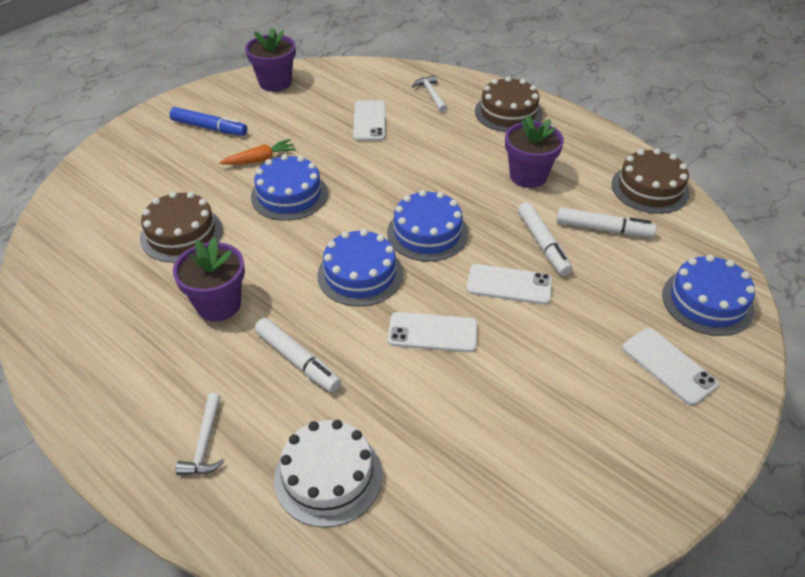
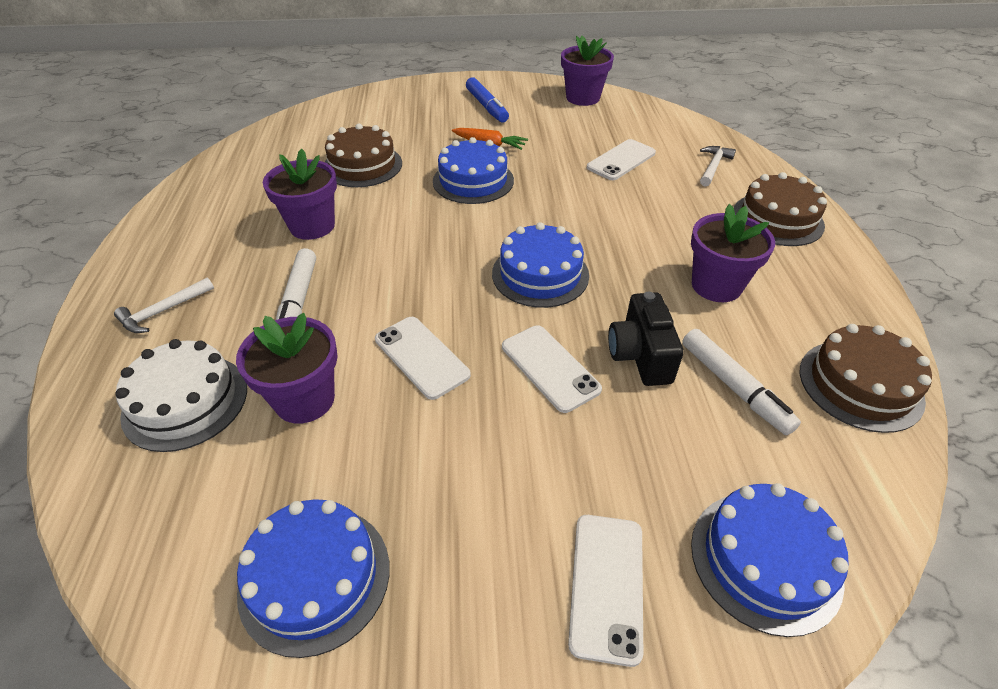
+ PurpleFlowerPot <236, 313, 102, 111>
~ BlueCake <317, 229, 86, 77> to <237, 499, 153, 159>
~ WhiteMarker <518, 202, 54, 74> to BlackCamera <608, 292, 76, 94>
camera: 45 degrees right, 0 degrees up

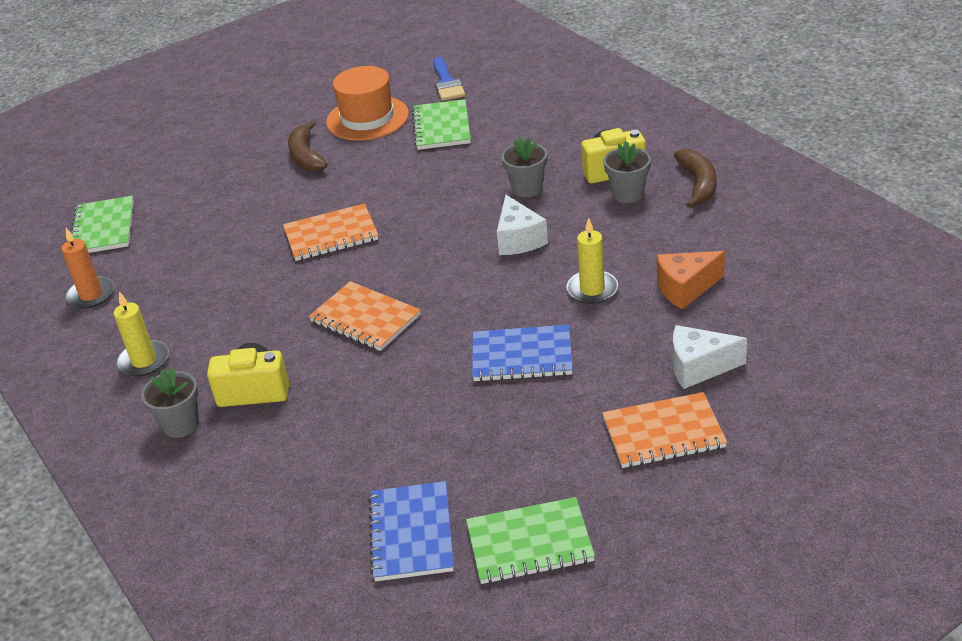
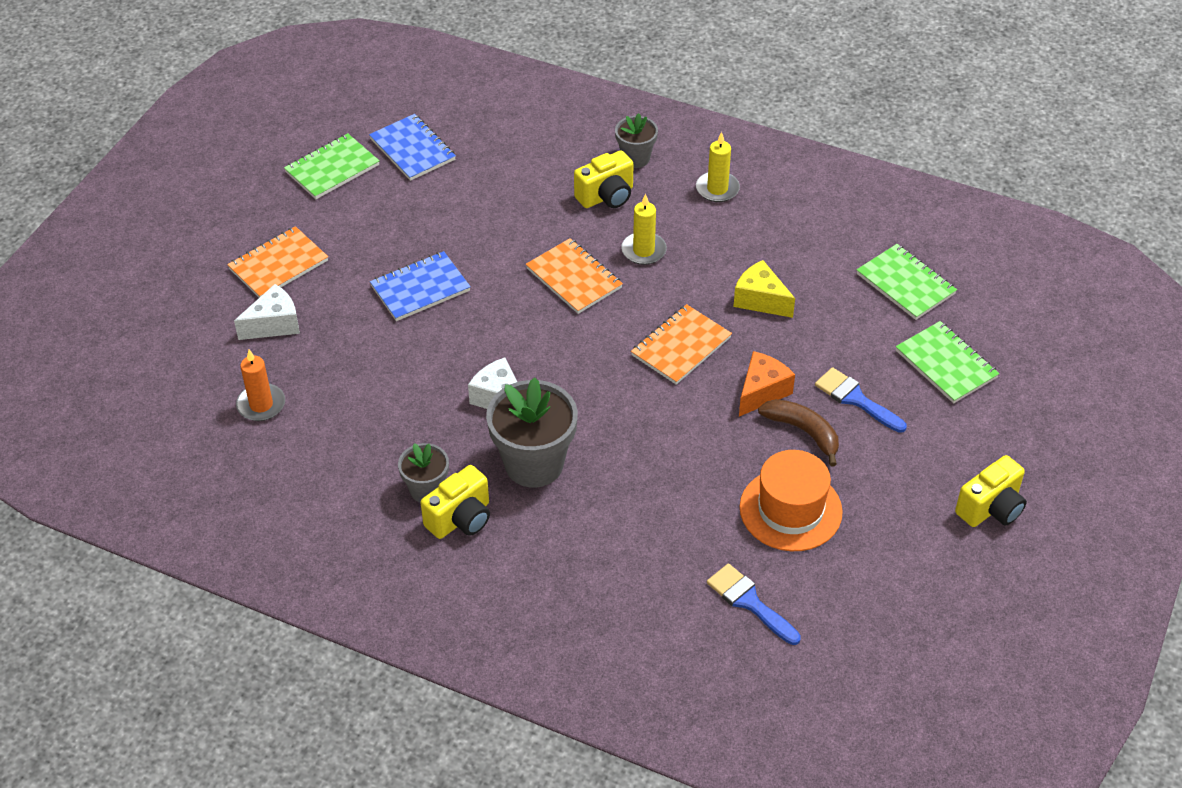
- BrownBanana <674, 149, 43, 59>
+ YellowCheese <733, 260, 62, 58>
+ BlueBrush <815, 367, 92, 66>
+ YellowCamera <955, 455, 72, 72>
~ OrangeCandle <61, 228, 53, 81> to <236, 350, 49, 71>
~ GreenNotebook <412, 99, 59, 51> to <896, 321, 103, 82>
~ YellowCandle <566, 218, 52, 86> to <621, 194, 46, 71>
~ OrangeCheese <657, 251, 68, 58> to <739, 351, 56, 65>
~ OrangeNotebook <309, 281, 112, 70> = <526, 238, 97, 76> 45 degrees clockwise
~ GreyFlowerPot <501, 137, 46, 60> = <486, 377, 92, 111> x1.79
camera: 145 degrees right, 10 degrees up

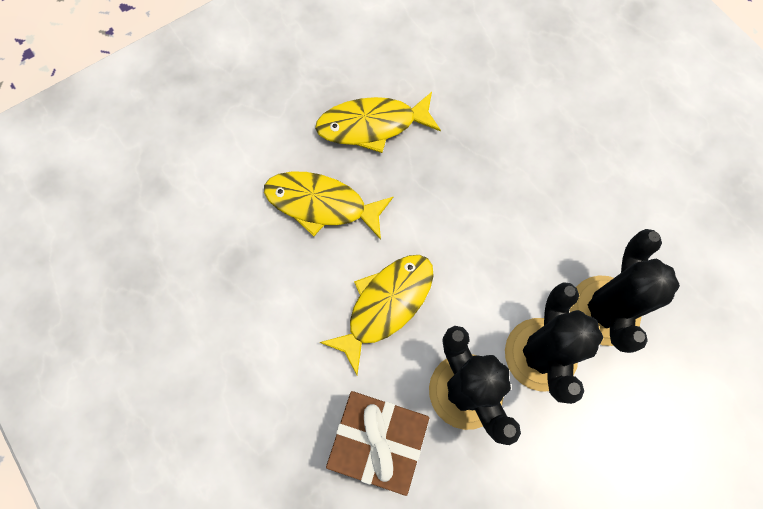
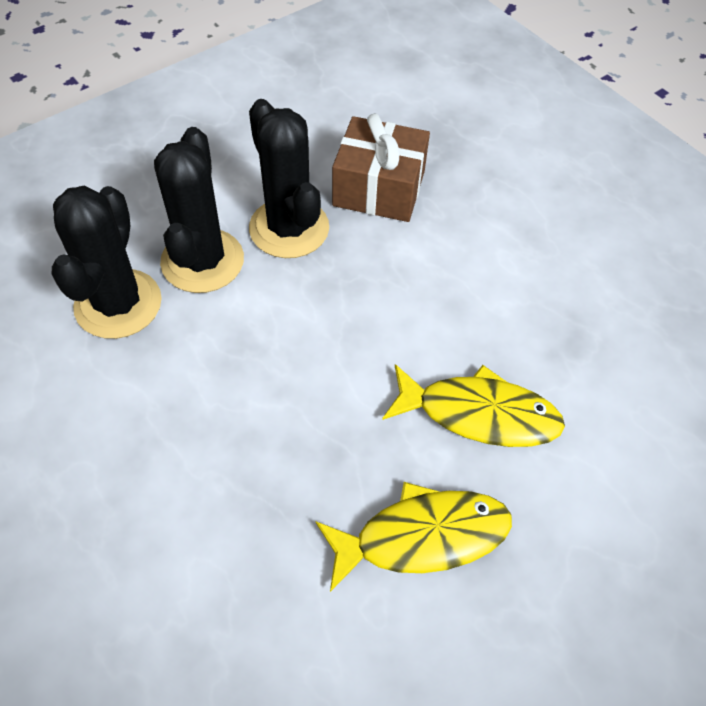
- YellowFish <320, 255, 114, 120>
camera: 175 degrees right, 15 degrees down

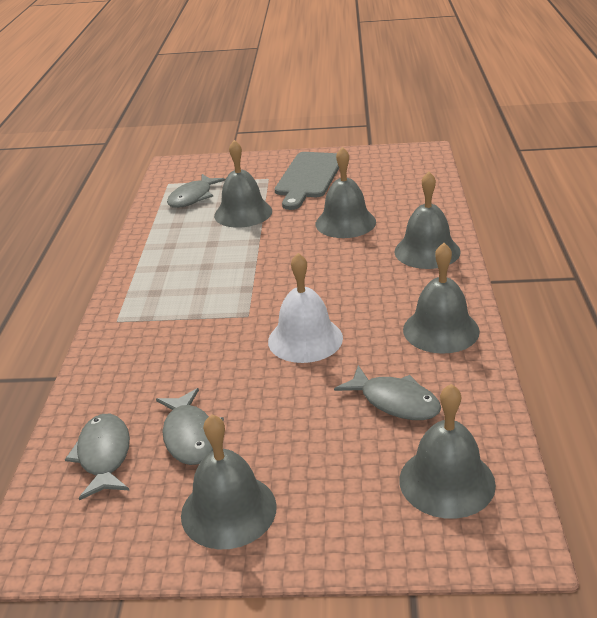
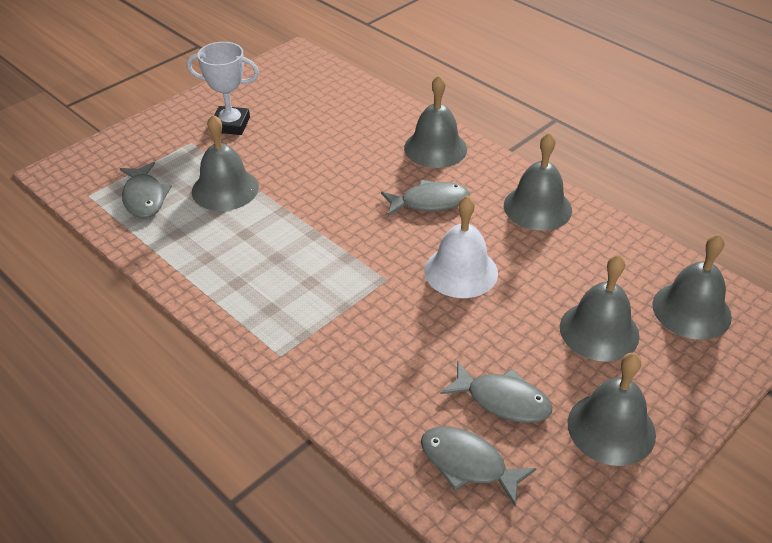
~ GreyBell <316, 147, 60, 91> to <560, 254, 80, 108>
~ GreyFish <334, 365, 107, 55> to <381, 180, 89, 36>
~ GreyCuttingBoard <275, 152, 64, 58> to WhiteTrophy <187, 42, 72, 93>
camera: 50 degrees left, 10 degrees up

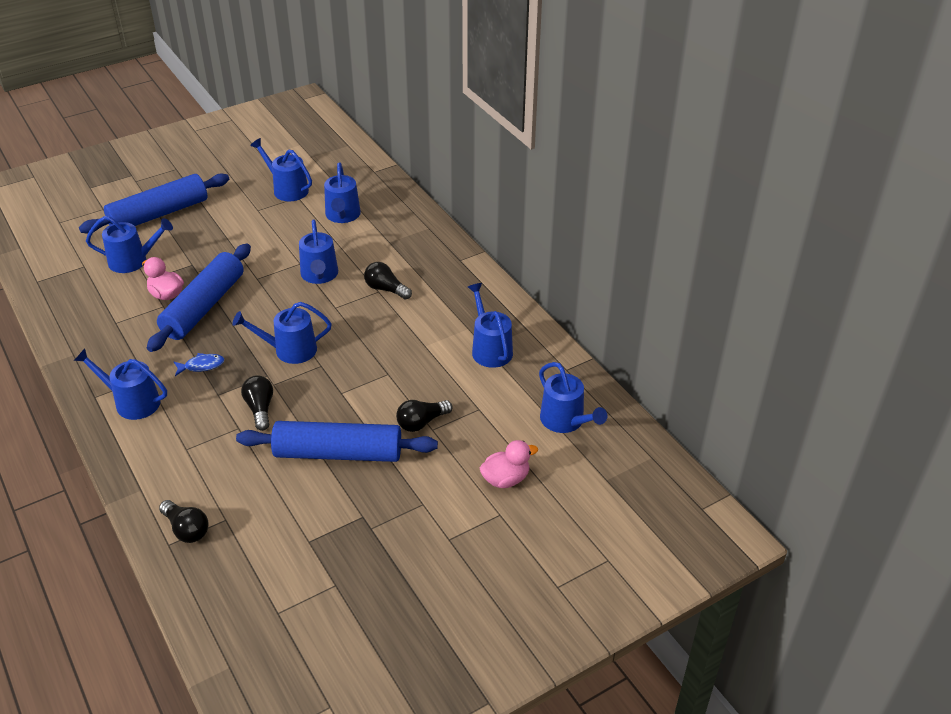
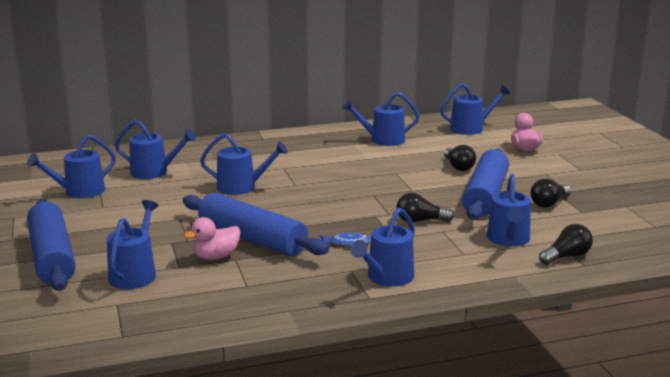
~ BlueWateringCan <232, 302, 100, 62> to <487, 174, 44, 73>
~ BlackLightBulb <364, 262, 48, 38> to <530, 179, 41, 29>
~ BlueFish <174, 353, 50, 23> = <319, 232, 52, 14> 90 degrees clockwise
camera: 75 degrees left, 20 degrees down

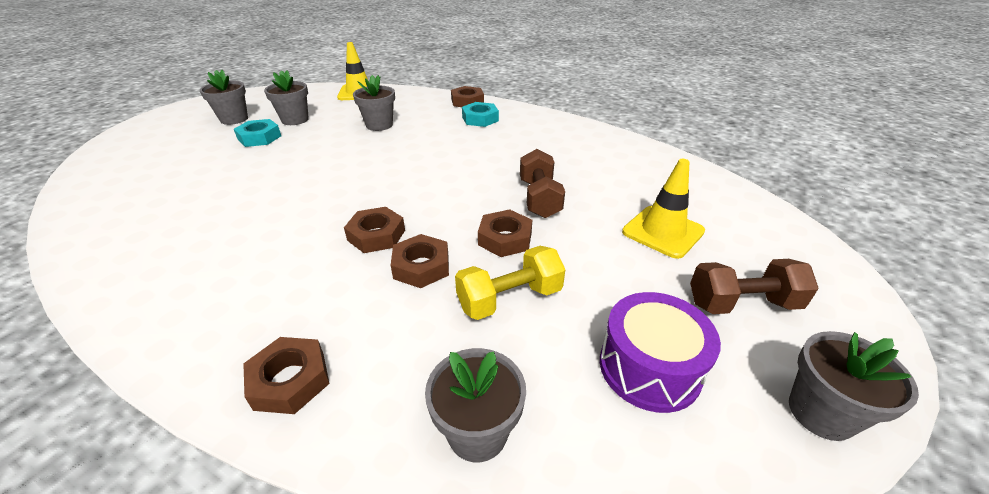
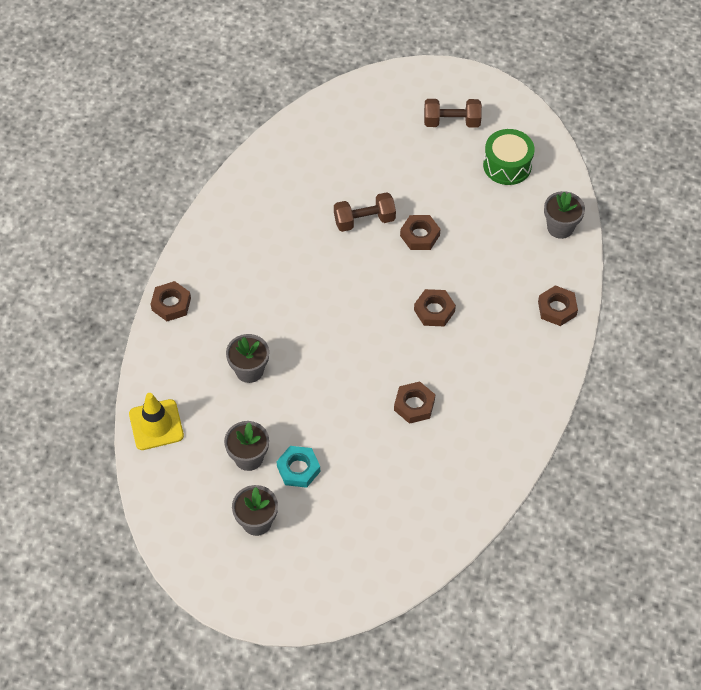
- YellowDumbbell <455, 246, 110, 74>
- TurquoiseNut <462, 102, 37, 25>
- YellowTrafficCone <622, 159, 83, 100>
- GreyFlowerPot <789, 331, 130, 110>
~ BrownNut <391, 234, 58, 54> to <394, 381, 41, 43>
~ PurpleDrum <600, 292, 121, 121> to GreenDrum <483, 129, 52, 56>
~ BrownDumbbell <690, 259, 129, 55> = <424, 99, 58, 28> 75 degrees counterclockwise
camera: 100 degrees left, 20 degrees up

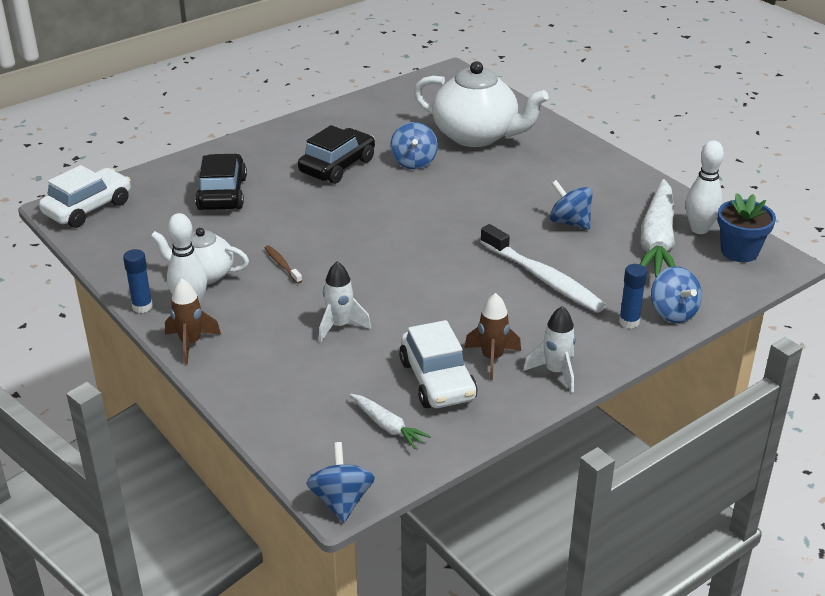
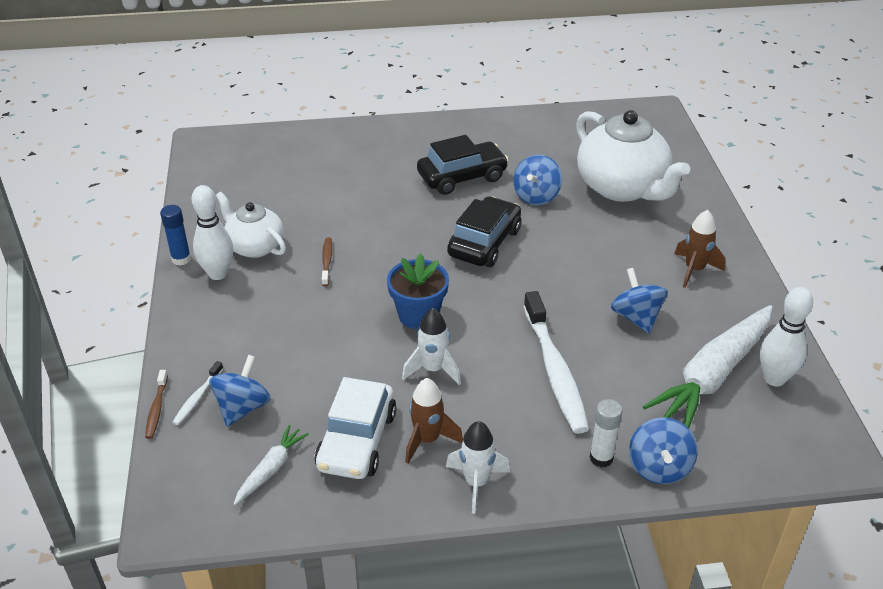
- WhiteCar <39, 165, 92, 63>
+ BrownToothbrush <145, 370, 23, 69>
+ WhiteToothbrush <172, 361, 51, 64>
~ BrownRocket <165, 278, 56, 86> to <674, 210, 51, 78>
~ BlackCar <195, 154, 52, 56> to <447, 196, 74, 71>
~ BlueSpinningTop <306, 442, 69, 81> to <209, 355, 62, 72>
~ WhiteRocket <319, 261, 52, 81> to <402, 308, 59, 77>
~ BlueFlowerPot <717, 193, 59, 69> to <387, 253, 62, 76>
~ BlueGlueStick <619, 264, 28, 64> to WhiteGlueStick <590, 399, 32, 69>
~ WhiteCarrot <350, 394, 81, 55> = <234, 425, 75, 80> 135 degrees counterclockwise
camera: 30 degrees right, 5 degrees up

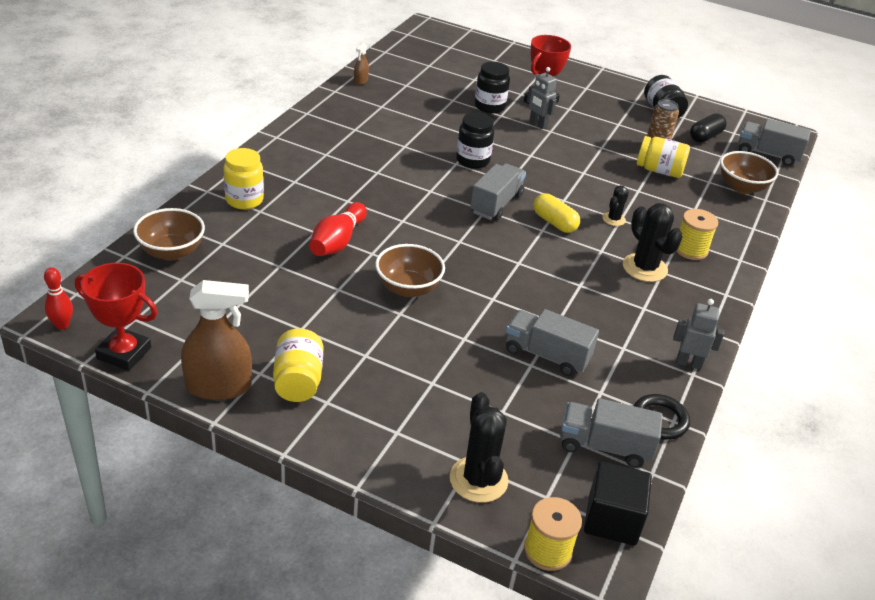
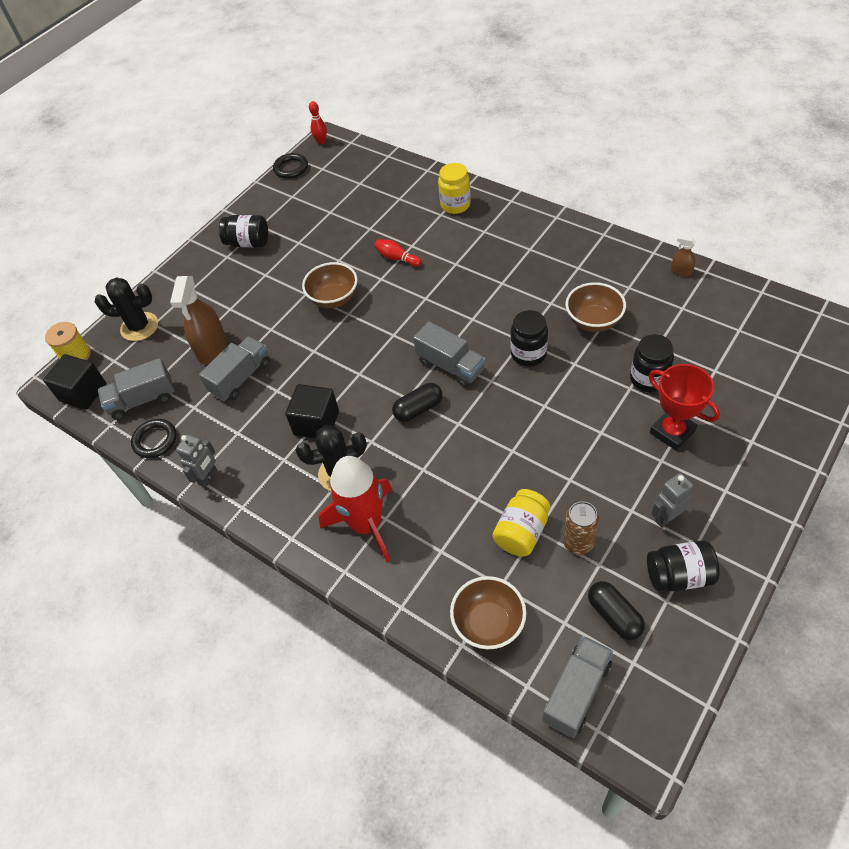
- BlackCactus <602, 185, 27, 41>
+ BlackCube <285, 384, 54, 54>
~ BrownBowl <133, 208, 72, 53> to <566, 282, 60, 50>
~ BrownSprayBottle <181, 280, 71, 120> to <170, 276, 57, 88>
~ GreyRobot <527, 67, 30, 62> to <651, 473, 42, 55>
~ RedTrophy <75, 263, 83, 108> to BlackRing <273, 153, 35, 26>
~ YellowSpool <676, 209, 42, 51> to RedRocket <319, 456, 73, 106>
~ YellowJar <273, 328, 50, 74> to BlackJar <219, 215, 49, 32>
~ YellowCapsule <534, 193, 46, 40> to BlackCapsule <392, 383, 51, 39>
~ GreyTruck <560, 398, 103, 70> = <98, 358, 77, 62> 135 degrees counterclockwise
~ RedBowlingPin <310, 202, 57, 54> = <375, 239, 46, 28> x0.64
camera: 110 degrees right, 15 degrees up

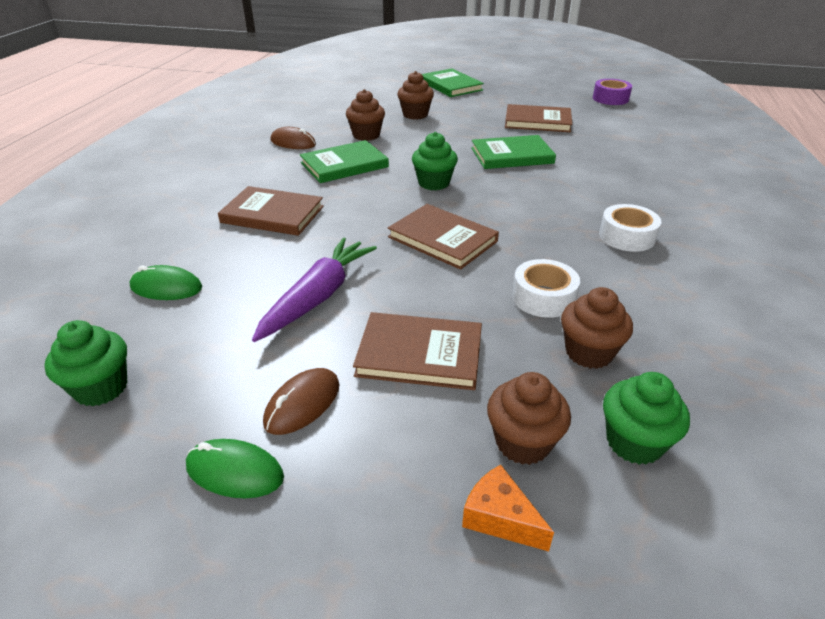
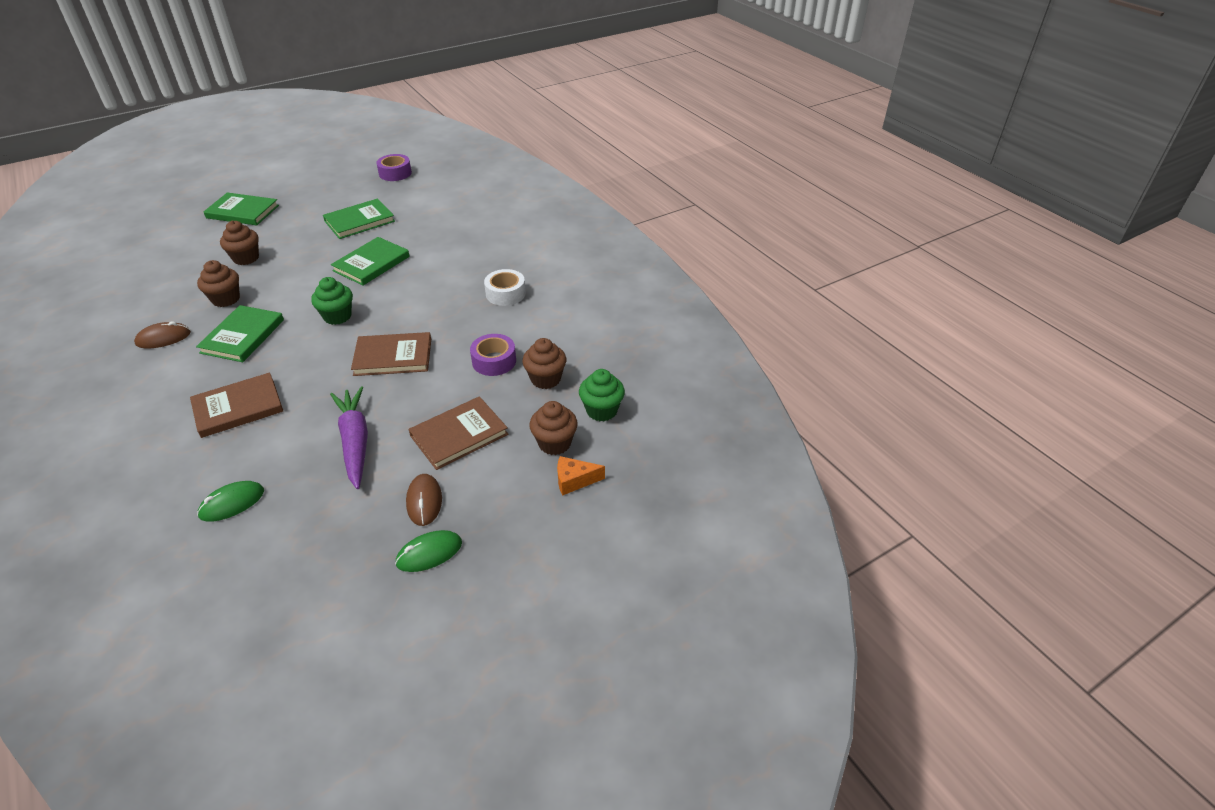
- GreenCupcake <45, 320, 82, 87>
~ BrownBook <505, 104, 67, 28> to GreenBook <323, 198, 72, 41>
~ WhiteTape <512, 259, 68, 59> to PurpleTape <470, 334, 46, 42>
camera: 45 degrees left, 5 degrees up

